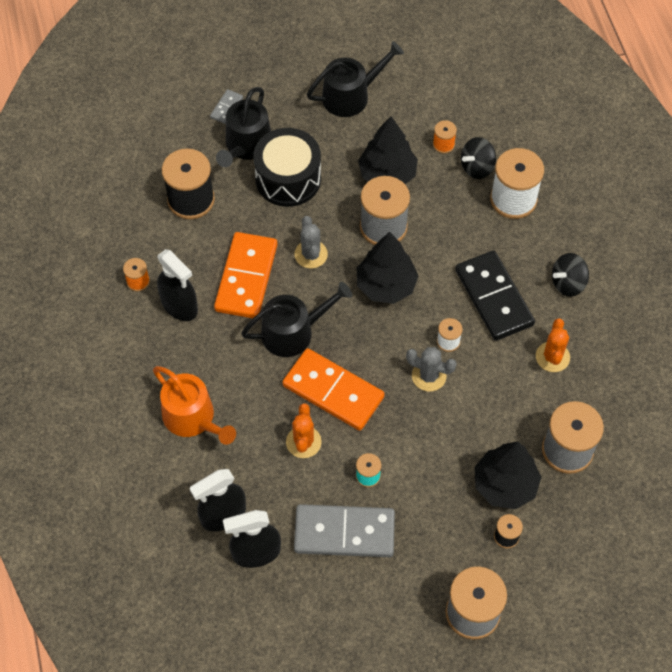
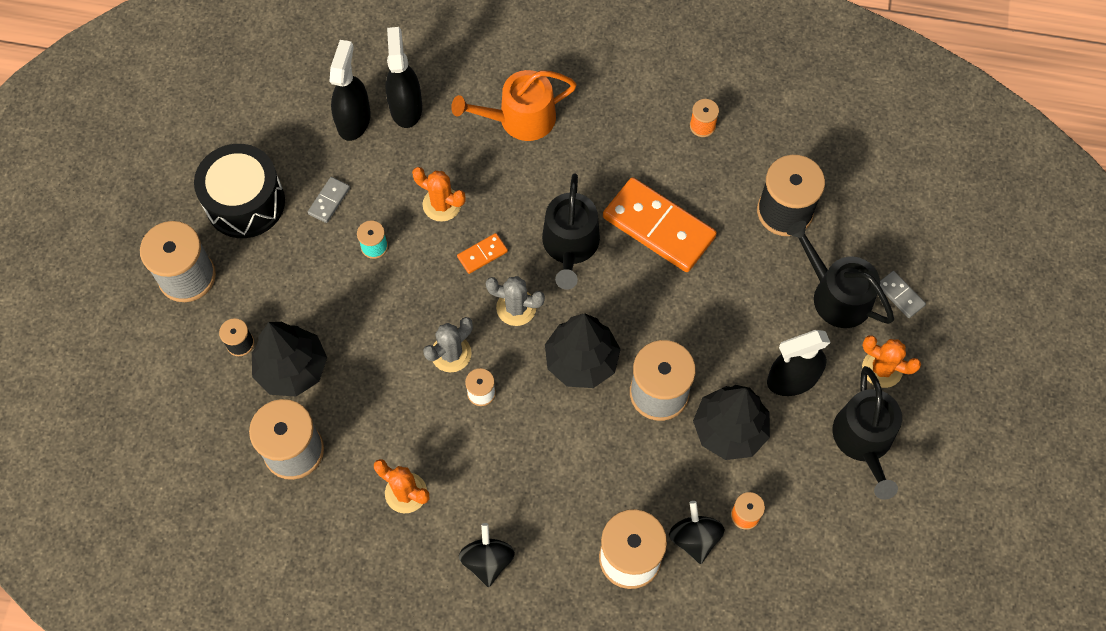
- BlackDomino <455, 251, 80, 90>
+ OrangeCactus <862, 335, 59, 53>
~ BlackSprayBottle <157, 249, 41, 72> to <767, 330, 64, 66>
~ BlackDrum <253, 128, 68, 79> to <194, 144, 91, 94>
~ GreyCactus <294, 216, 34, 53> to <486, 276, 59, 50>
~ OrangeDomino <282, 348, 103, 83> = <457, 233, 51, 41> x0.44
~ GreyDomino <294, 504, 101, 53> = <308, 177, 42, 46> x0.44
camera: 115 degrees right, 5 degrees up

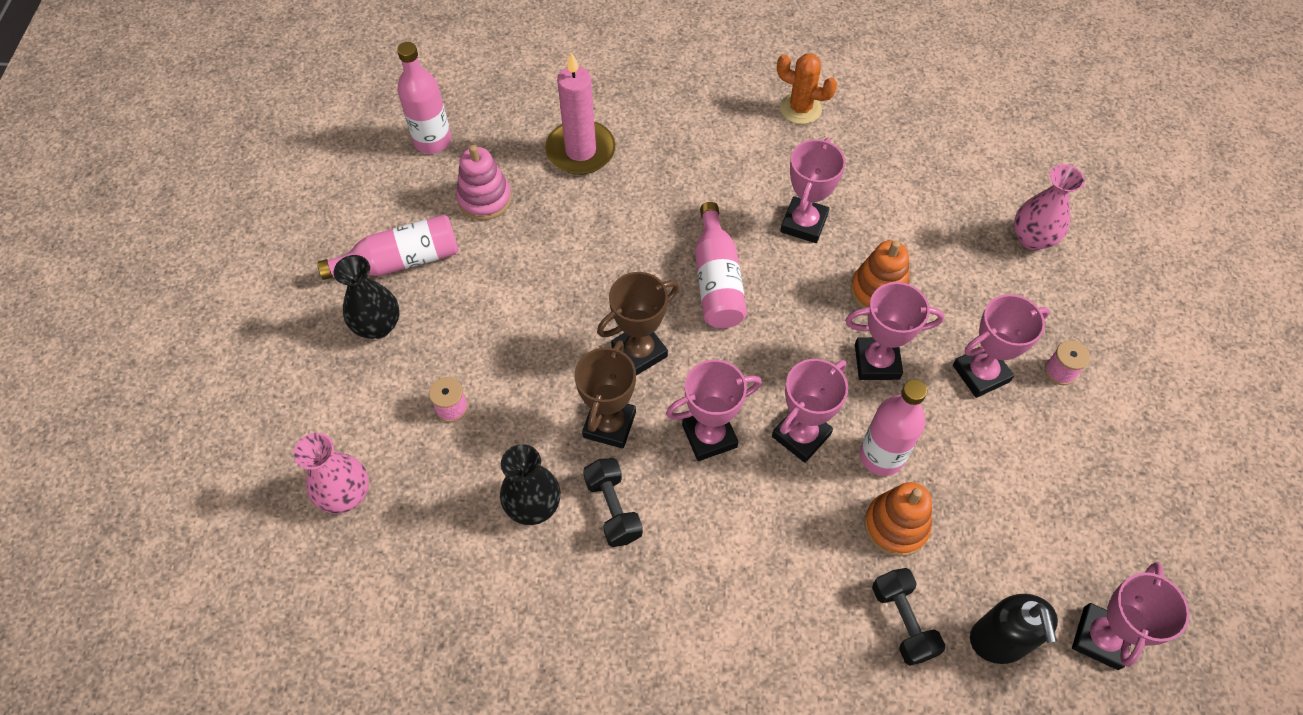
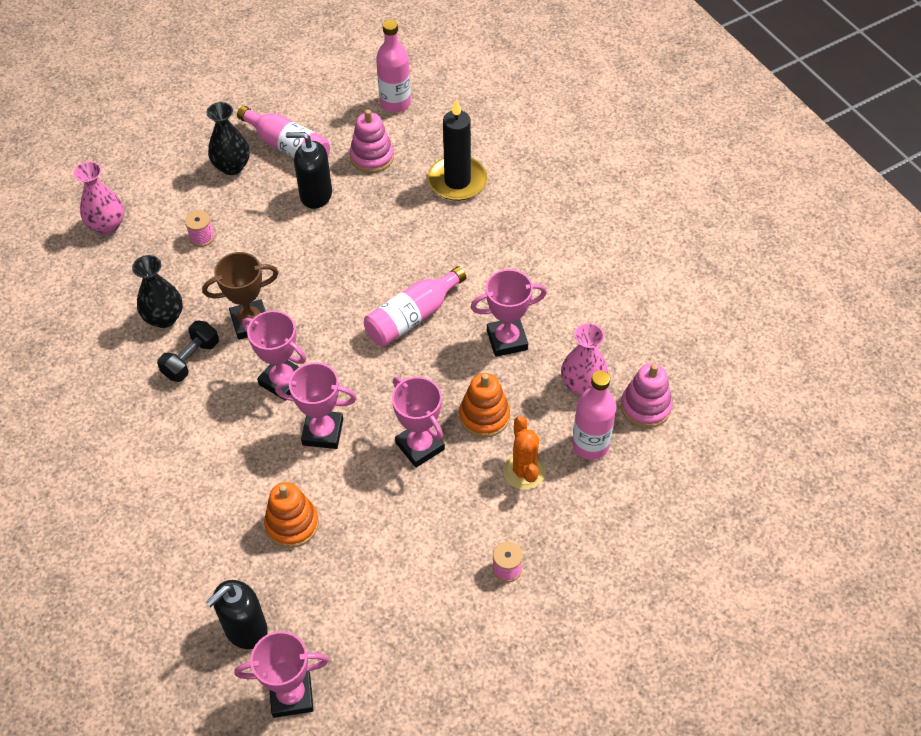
- BrownTrophy <597, 272, 82, 103>
- BlackDumbbell <872, 568, 74, 98>
- PinkTrophy <953, 294, 97, 104>
+ BlackSoapDispenser <286, 132, 46, 77>
+ PinkStackingToy <621, 363, 52, 65>
~ OrangeCactus <777, 53, 60, 71> to <503, 416, 43, 74>
~ PinkBottle <860, 379, 67, 97> to <572, 371, 44, 89>
~ PinkVase <1014, 164, 71, 86> to <561, 323, 47, 73>
~ PinkCandle <545, 52, 70, 123> to BlackCandle <428, 99, 59, 102>
camera: 55 degrees right, 5 degrees down

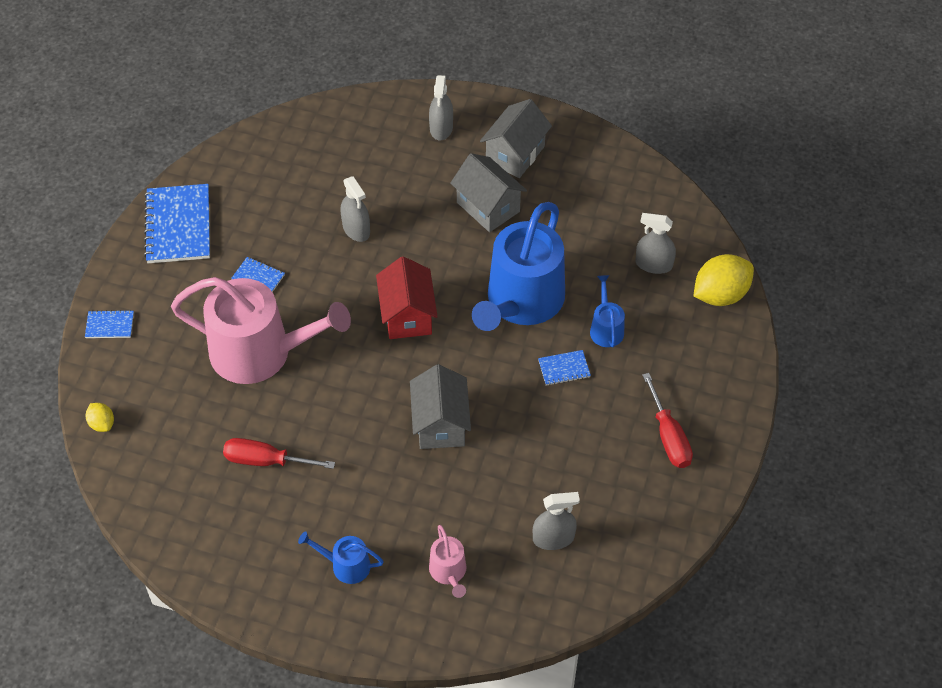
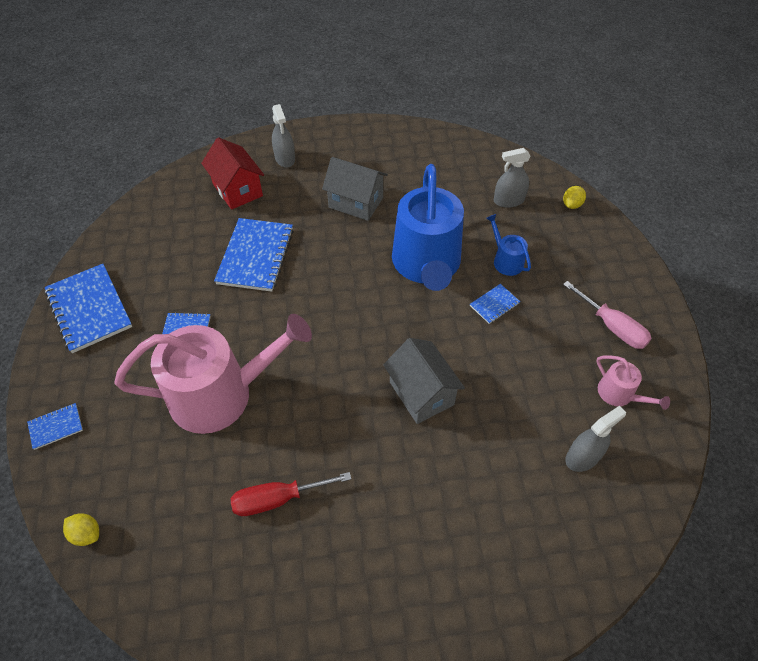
- BlueWateringCan <298, 531, 86, 53>
- GreyHouse <480, 99, 72, 79>
~ RedHouse <376, 256, 62, 83> to <201, 137, 63, 73>
~ PinkWateringCan <429, 525, 37, 73> to <596, 355, 74, 55>
~ GreySprayBottle <341, 177, 29, 65> to BlueNotebook <214, 218, 80, 74>
~ RedScrewdriver <642, 373, 51, 95> to PinkScrewdriver <563, 281, 89, 68>
~ YellowLemon <693, 254, 61, 52> = <563, 186, 23, 23> x0.51
camera: 25 degrees left, 0 degrees up

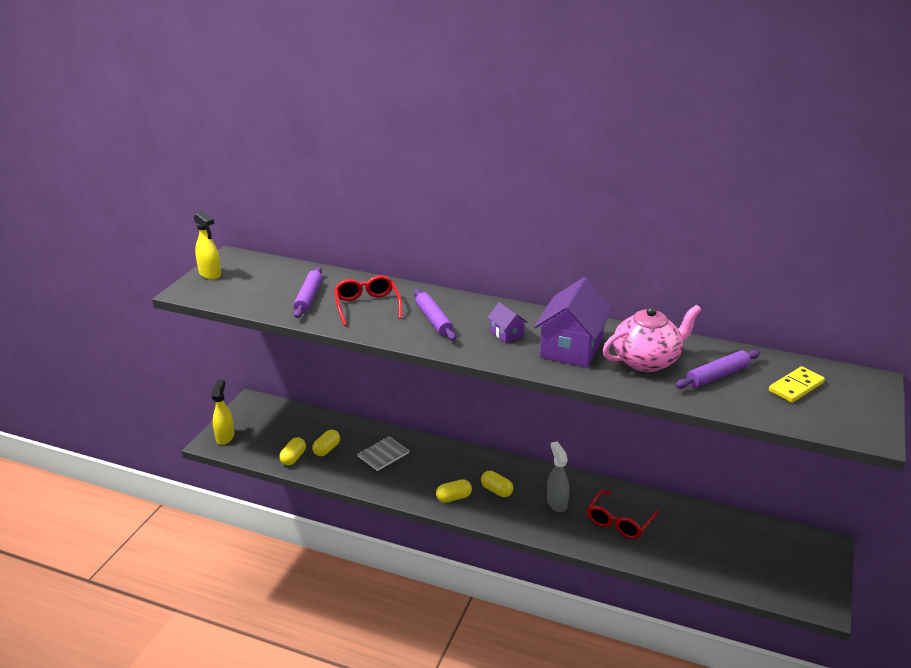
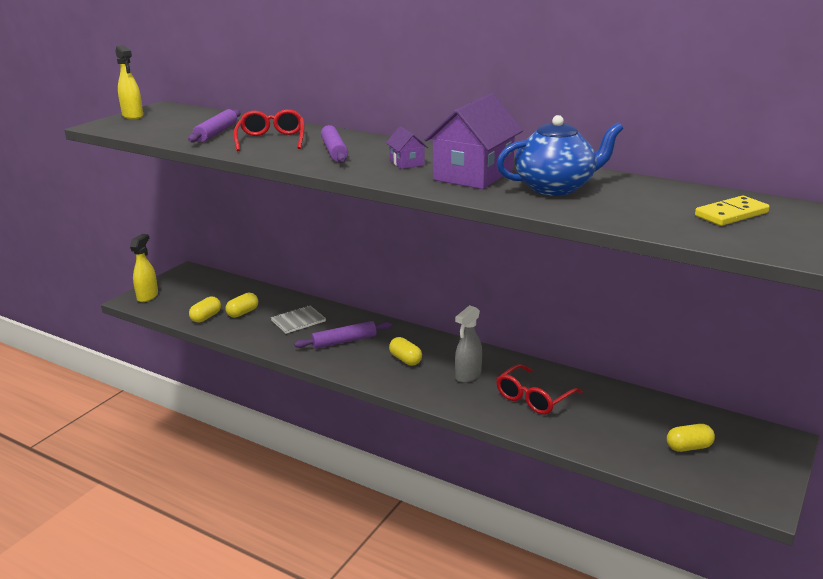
~ YellowCapsule <436, 479, 36, 24> to <667, 424, 48, 28>
~ PurpleRollingPin <675, 350, 85, 39> to <294, 321, 98, 28>
~ PinkTeapot <602, 305, 99, 67> to BlueTeapot <497, 115, 126, 81>
~ GreySprayBottle <547, 442, 22, 70> = <455, 305, 27, 78> 135 degrees counterclockwise
camera: 10 degrees right, 5 degrees down

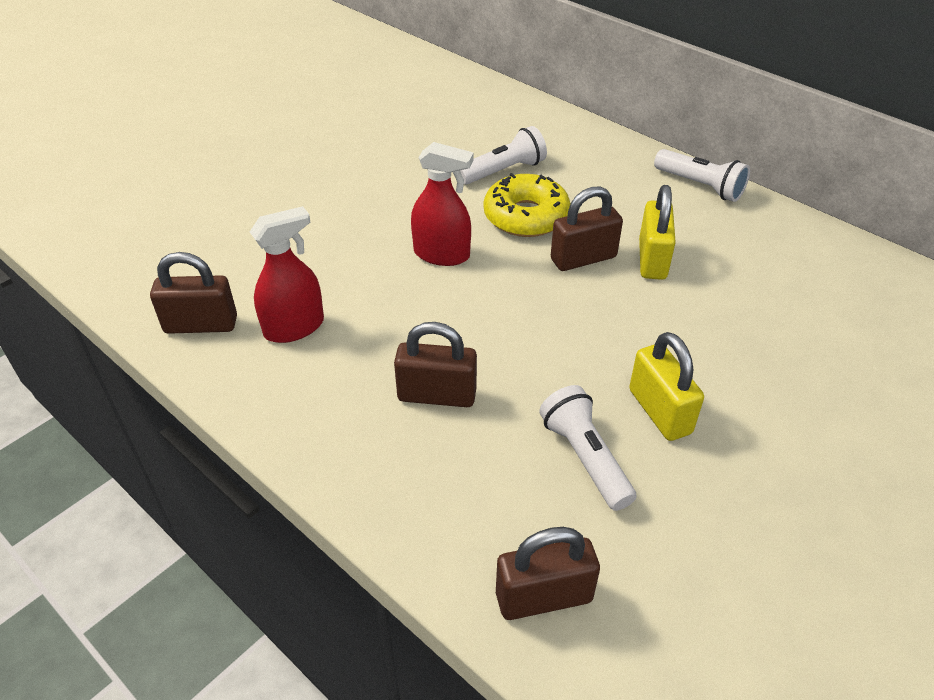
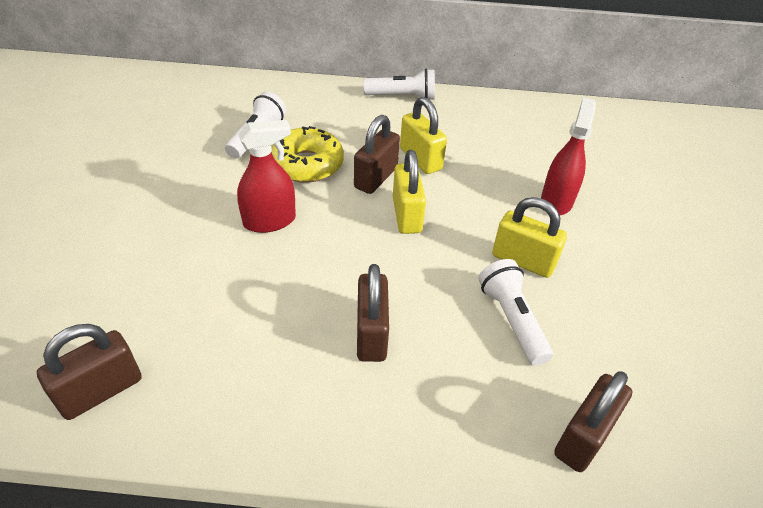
+ YellowPadlock <393, 150, 33, 84>
~ RedSprayBottle <250, 206, 74, 137> to <541, 97, 55, 118>
~ BrownPadlock <394, 322, 83, 85> = <357, 264, 32, 98> 60 degrees counterclockwise
~ WhiteFlashlight <539, 385, 97, 126> = <478, 259, 75, 107> 45 degrees clockwise
camera: 40 degrees left, 0 degrees up

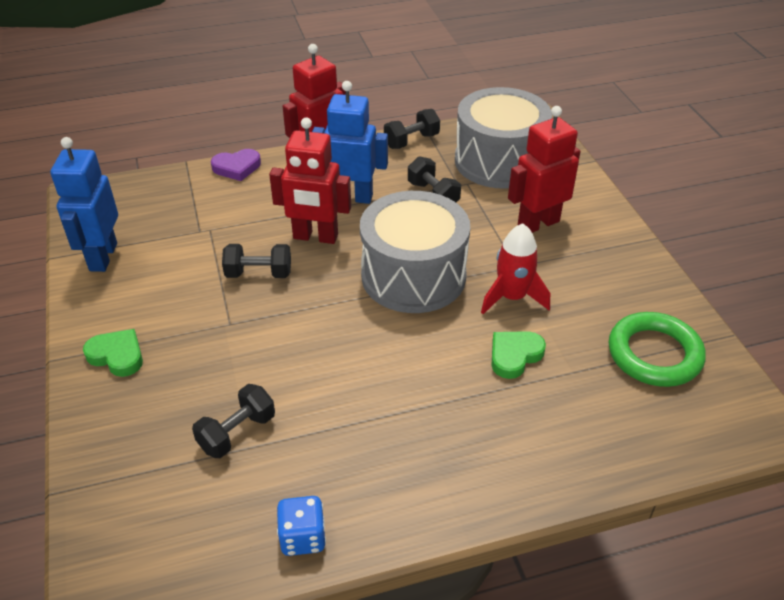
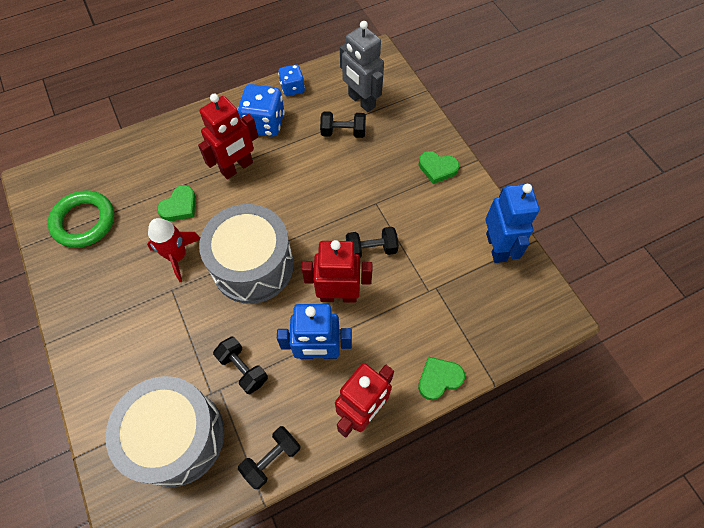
+ BlueDice <238, 84, 47, 53>
+ GreyRobot <340, 21, 44, 91>
~ RedRobot <508, 106, 73, 127> to <198, 94, 60, 85>
~ PurpleHeart <211, 149, 50, 32> to GreenHeart <418, 356, 47, 44>
~ BlackDumbbell <192, 384, 83, 74> = <320, 111, 46, 27> 60 degrees clockwise
camera: 170 degrees right, 20 degrees up

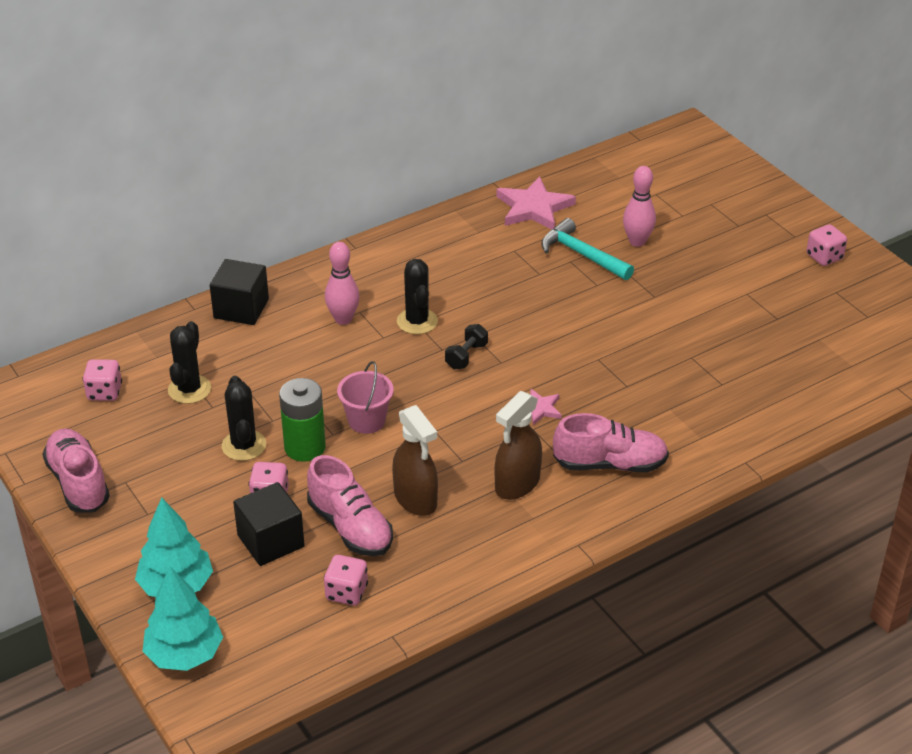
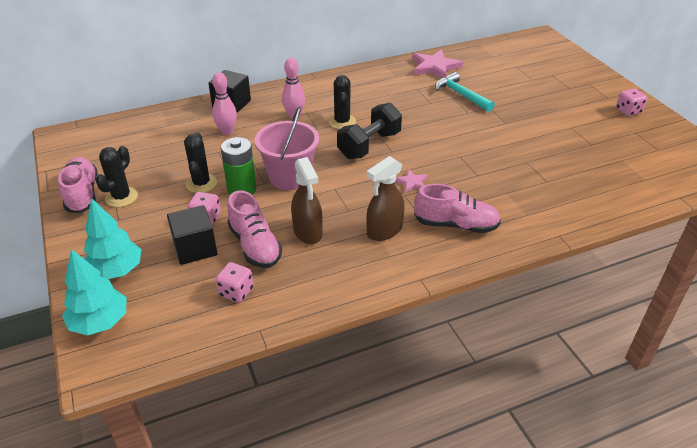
- PinkDice <82, 359, 40, 42>
~ BlackCactus <168, 321, 43, 83> to <96, 146, 42, 61>
~ PinkBowlingPin <623, 166, 33, 81> to <212, 72, 25, 63>
~ PinkBucket <337, 361, 57, 73> = <255, 107, 64, 83> x1.58
~ BlackDumbbell <445, 324, 43, 45> = <337, 103, 65, 56> x1.97
camera: 10 degrees right, 0 degrees up

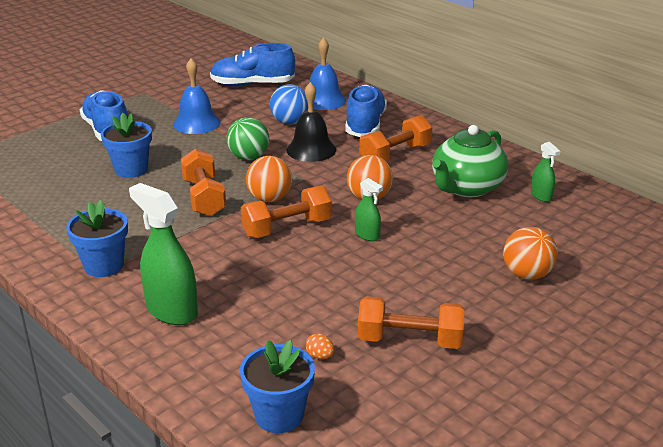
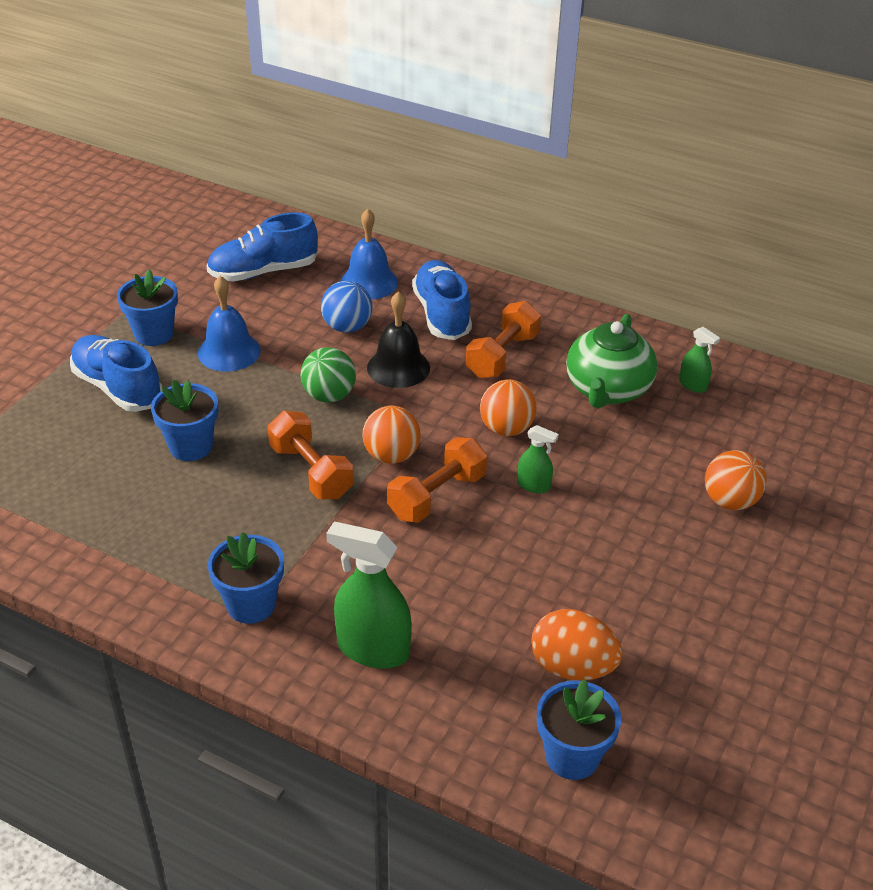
- OrangeDumbbell <358, 296, 107, 53>
+ BlueFlowerPot <117, 269, 61, 77>
~ OrangeEgg <306, 334, 28, 25> = <531, 609, 92, 72> x2.46
camera: 20 degrees left, 10 degrees up

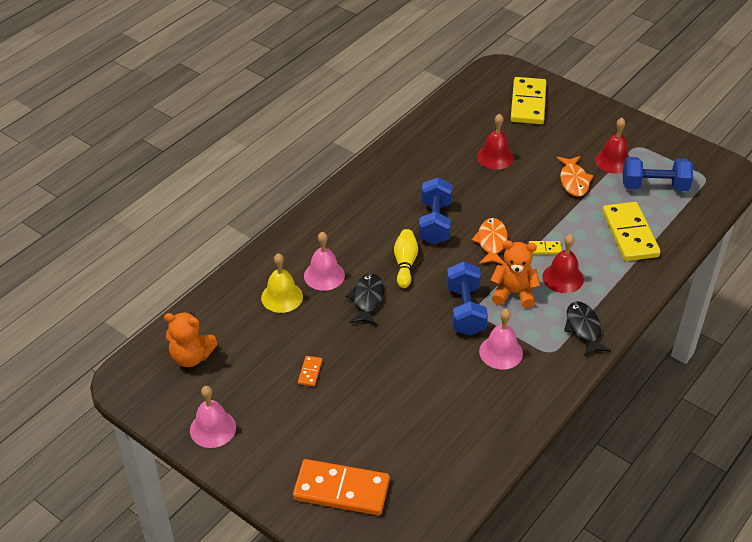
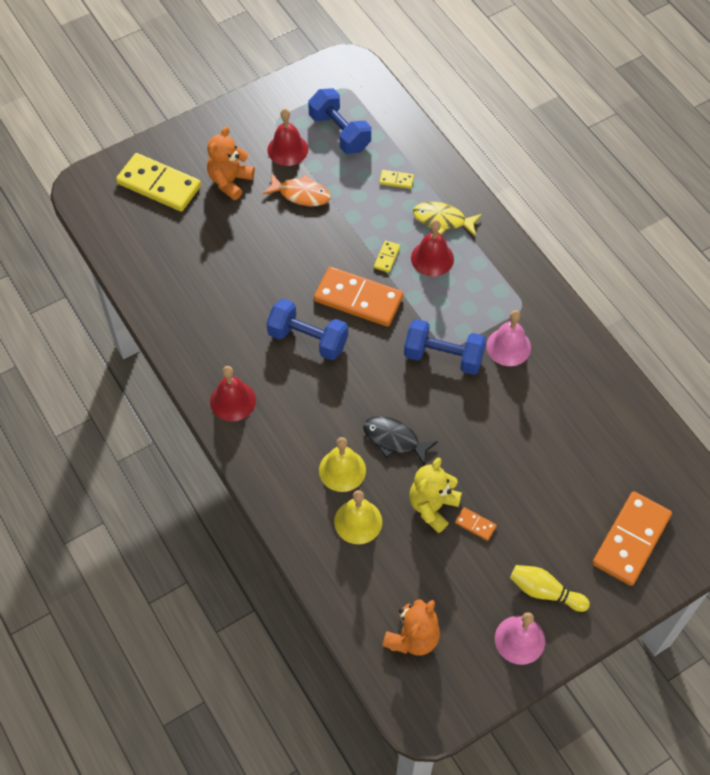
- BlackFish <564, 302, 47, 54>
+ YellowTeddyBear <409, 458, 53, 75>
+ YellowFish <413, 202, 69, 35>
~ YellowBowlingPin <394, 229, 24, 59> to <510, 565, 80, 47>
~ RedBell <477, 114, 37, 56> to <210, 366, 46, 55>
~ OrangeTeddyBear <491, 240, 49, 68> to <207, 127, 48, 73>
~ OrangeFish <472, 218, 36, 46> to OrangeDomino <314, 267, 89, 60>
~ PinkBell <304, 232, 41, 59> to YellowBell <319, 437, 47, 55>
~ BlueDumbbell <623, 157, 70, 34> = <308, 88, 63, 66> 60 degrees counterclockwise
~ YellowDomino <602, 202, 58, 59> = <379, 170, 35, 19> x0.42
camera: 70 degrees left, 15 degrees up

